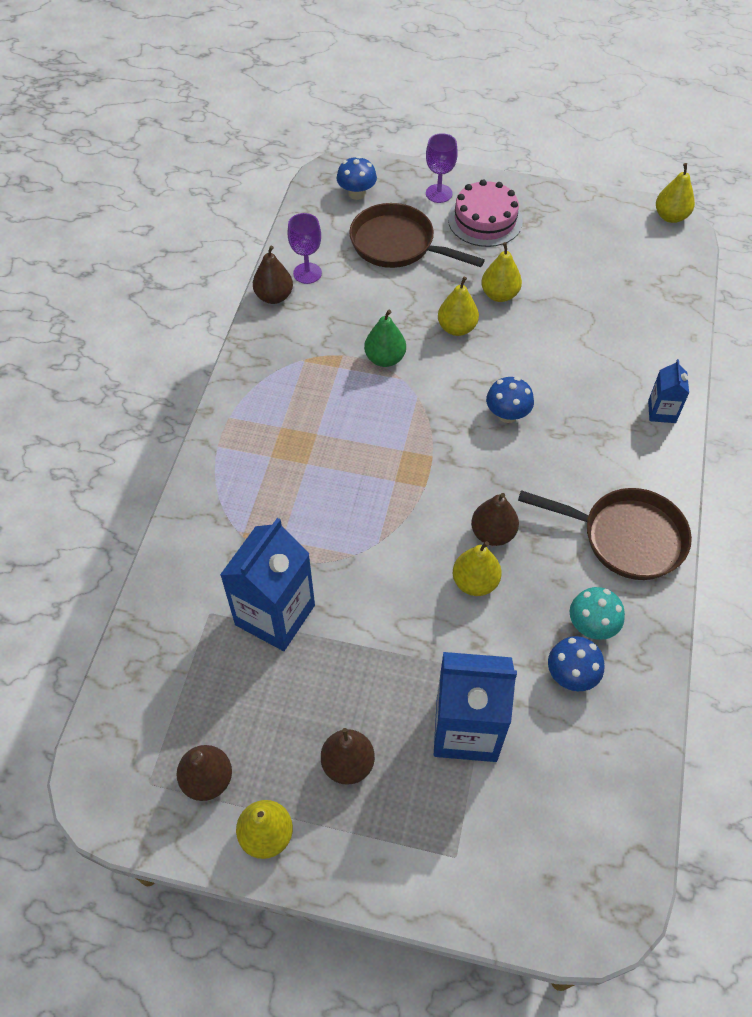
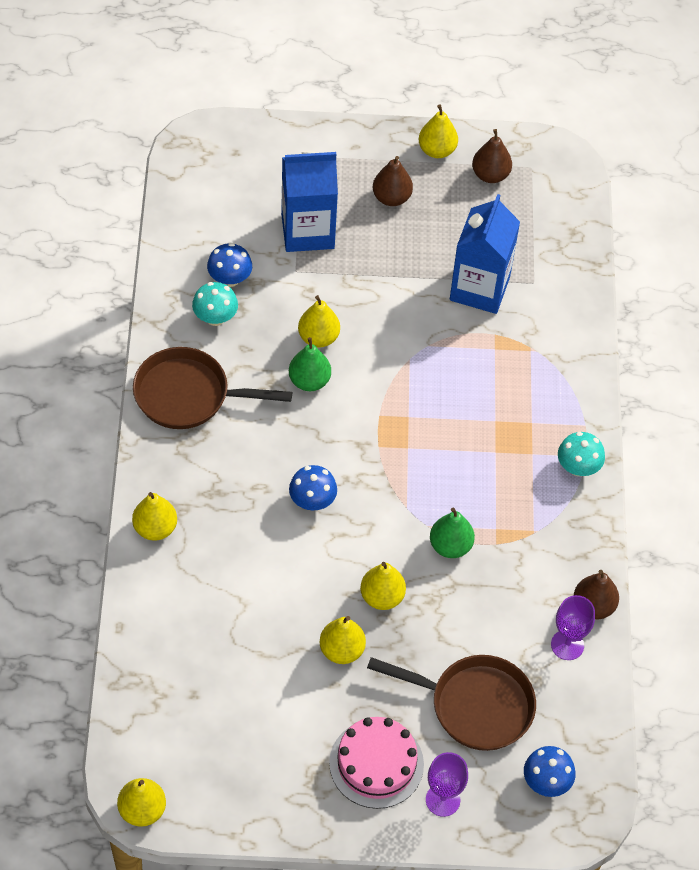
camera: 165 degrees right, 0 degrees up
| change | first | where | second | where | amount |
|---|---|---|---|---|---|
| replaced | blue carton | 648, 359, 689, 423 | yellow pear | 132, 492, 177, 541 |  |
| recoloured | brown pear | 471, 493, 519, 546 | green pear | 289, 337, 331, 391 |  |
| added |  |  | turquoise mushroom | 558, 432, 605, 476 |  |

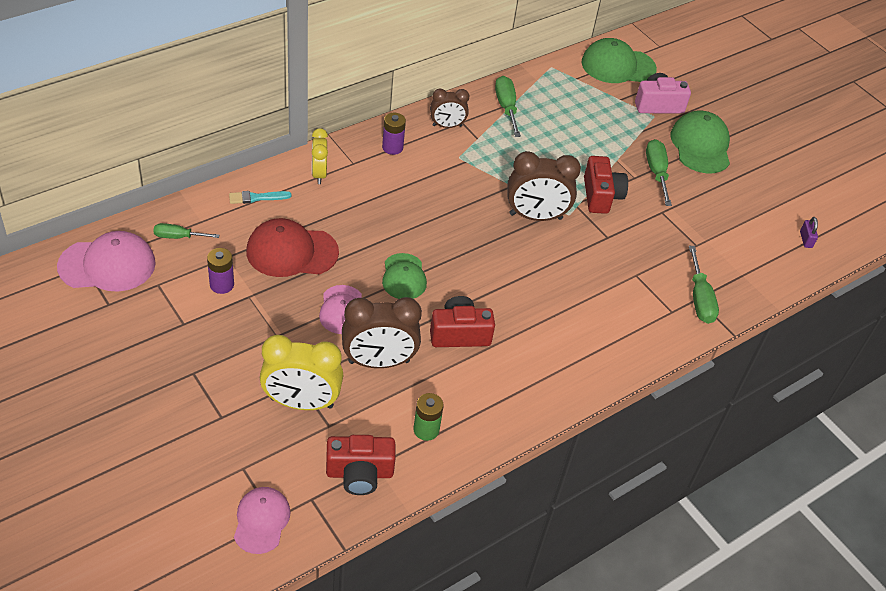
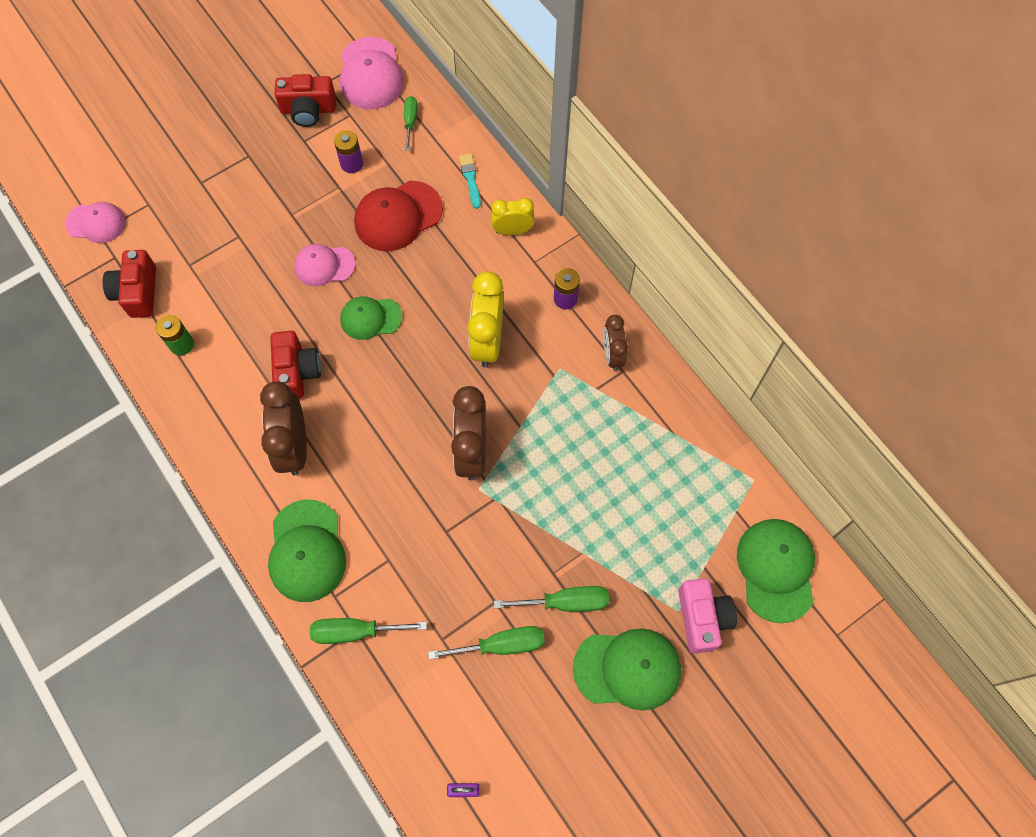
camera: 95 degrees right, 20 degrees up
| change | first | where | second | where | amount |
|---|---|---|---|---|---|
| moved | brown clock | 342, 297, 422, 368 |  | 260, 381, 307, 476 |  |
| added |  |  | green cap | 268, 500, 346, 602 |  |
| moved | red camera | 584, 156, 628, 214 |  | 275, 74, 336, 127 |  |
| turned | red cap | 246, 218, 339, 277 |  | 354, 181, 443, 251 | 120 degrees counterclockwise |
| moved | green screwdriver | 495, 76, 521, 137 |  | 428, 626, 545, 660 |  |
| moved | yellow clock | 260, 335, 343, 410 |  | 467, 271, 503, 368 |  |

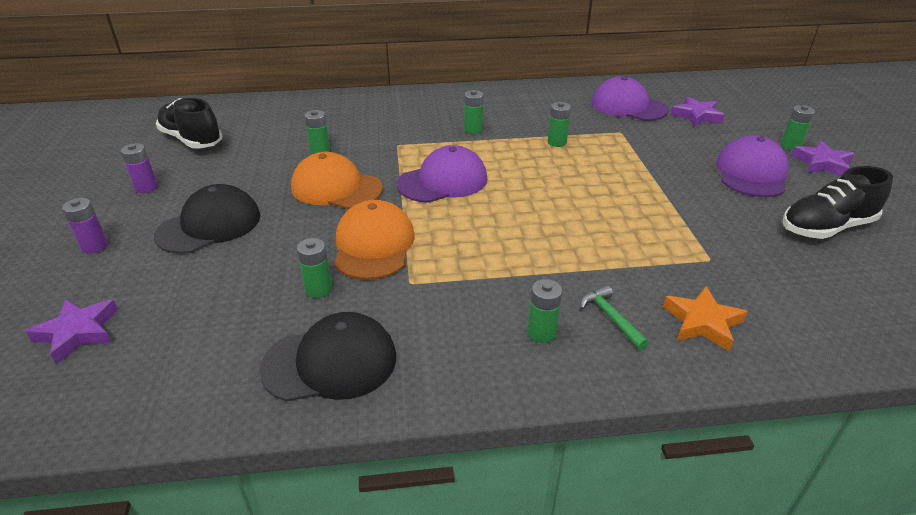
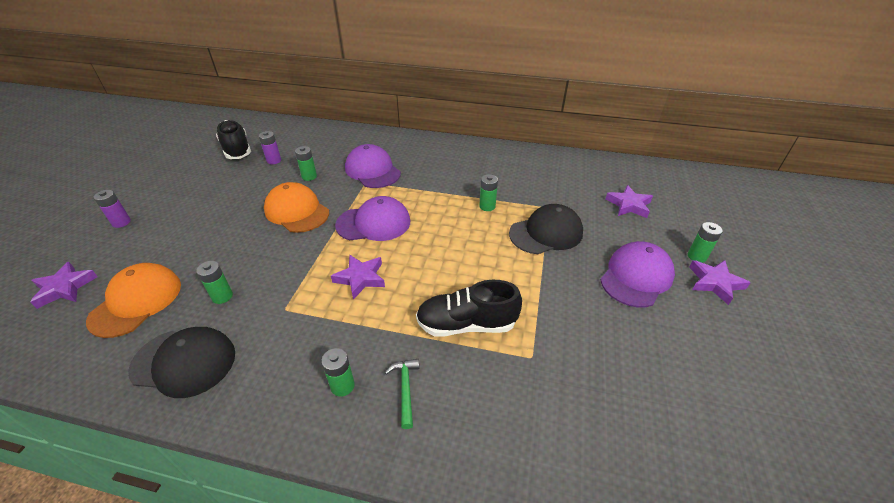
camera: 20 degrees right, 5 degrees up
| change | first | where | second | where | amount |
|---|---|---|---|---|---|
| moved | orange cap | 334, 200, 415, 280 |  | 86, 263, 181, 338 |  |
| moved | purple battery | 121, 143, 158, 193 |  | 259, 131, 281, 164 |  |
| added |  |  | purple star | 331, 255, 385, 300 |  |
| moved | purple cap | 591, 76, 669, 121 |  | 345, 144, 401, 188 |  |
| moved | black shoe | 783, 166, 893, 239 |  | 416, 280, 522, 337 |  |
| moved | black cap | 154, 184, 260, 254 |  | 509, 204, 583, 254 |  |
| removed | green battery | 464, 90, 483, 134 |  |  |  |
| removed | orange star | 663, 286, 748, 351 |  |  |  |

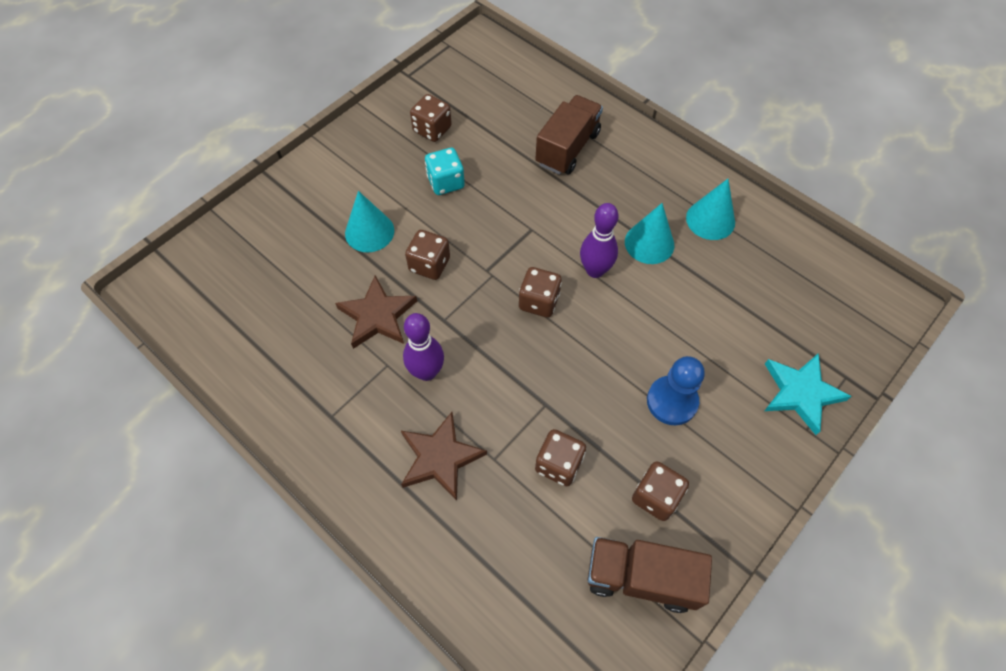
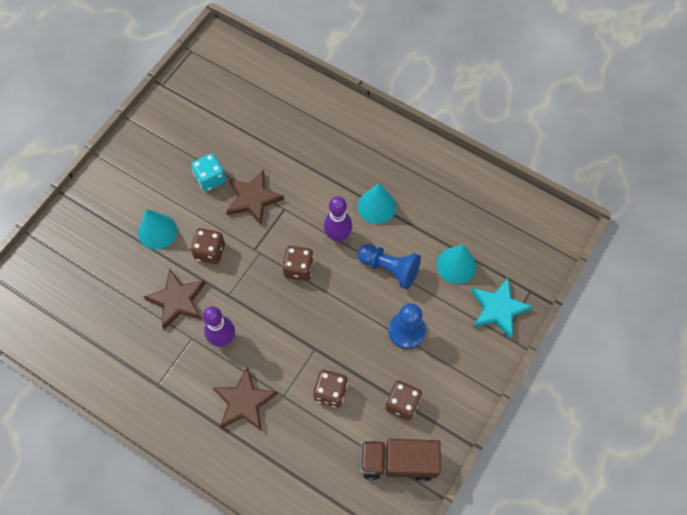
camera: 10 degrees left, 5 degrees up
| change | first | where | second | where | amount |
|---|---|---|---|---|---|
| added |  |  | brown star | 226, 170, 284, 225 |  |
| added |  |  | blue pawn | 358, 244, 421, 289 |  |
| moved | turquoise cone | 686, 179, 735, 240 |  | 437, 245, 476, 284 |  |
| removed | brown dice | 410, 94, 452, 142 |  |  |  |
| removed | brown truck | 535, 95, 603, 175 |  |  |  |

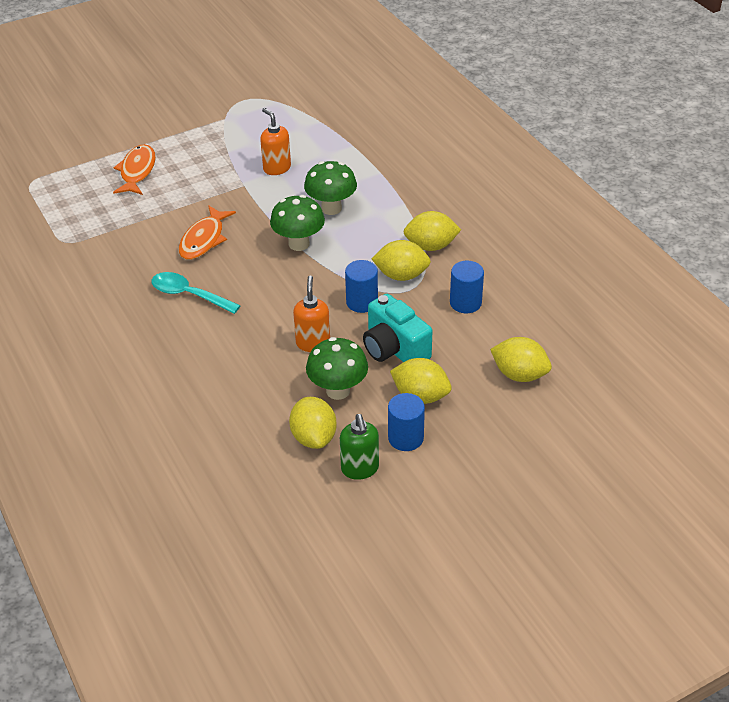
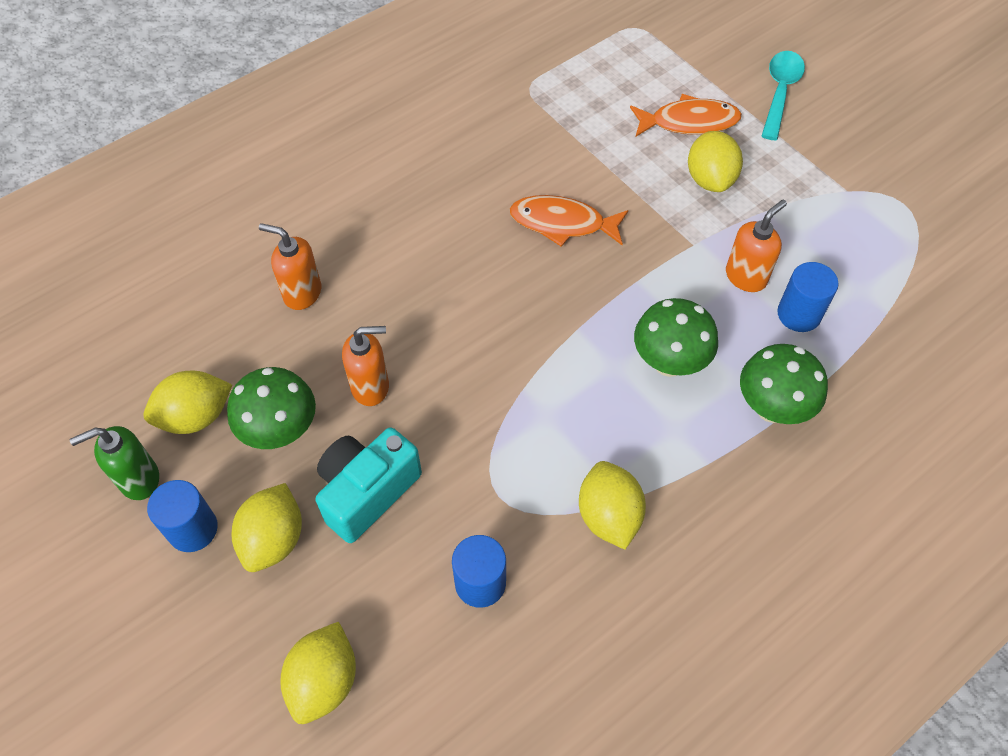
camera: 80 degrees right, 15 degrees up
| change | first | where | second | where | amount |
|---|---|---|---|---|---|
| added |  |  | orange soap dispenser | 259, 223, 321, 310 |  |
| moved | yellow lemon | 372, 240, 431, 281 |  | 688, 131, 743, 192 |  |
| moved | green mushroom | 270, 195, 325, 251 |  | 740, 344, 828, 424 |  |
| moved | turquoise spoon | 151, 272, 241, 314 |  | 762, 51, 805, 140 |  |
| moved | blue cylinder | 345, 260, 378, 313 |  | 777, 262, 839, 332 |  |

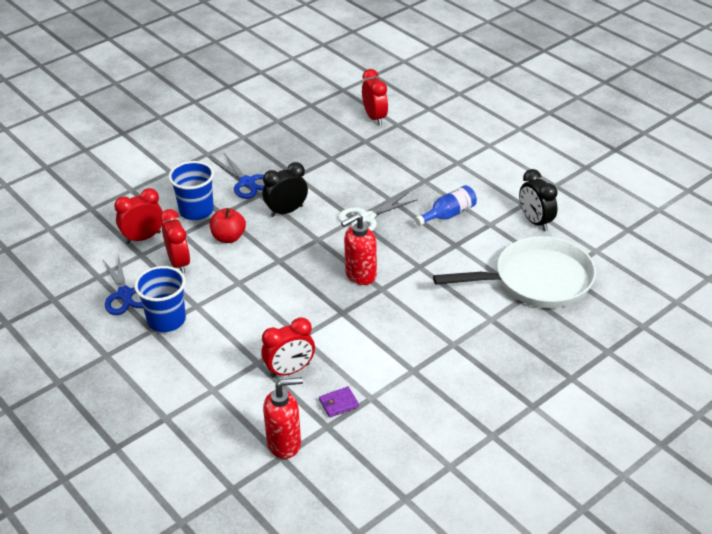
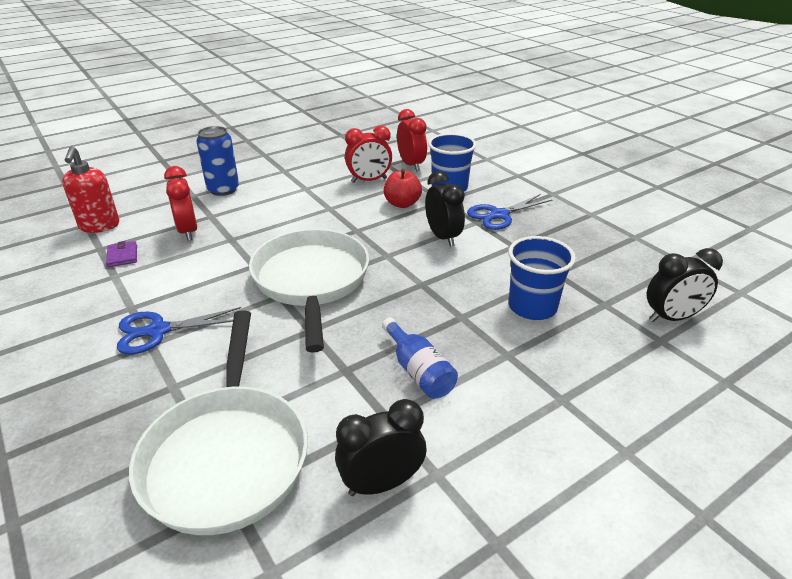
camera: 95 degrees right, 5 degrees down
| change | first | where | second | where | amount |
|---|---|---|---|---|---|
| moved | blue scissors | 102, 254, 143, 315 |  | 117, 307, 241, 355 |  |
| added |  |  | blue can | 196, 126, 239, 196 |  |
| replaced | red soap dispenser | 341, 214, 377, 285 | white pan | 249, 229, 369, 353 |  |
| moved | blue cup | 134, 266, 186, 332 |  | 508, 236, 576, 320 |  |
| recoloured | red clock | 362, 69, 388, 126 | black clock | 647, 248, 723, 322 |  |
| removed | white scissors | 338, 193, 418, 231 |  |  |  |

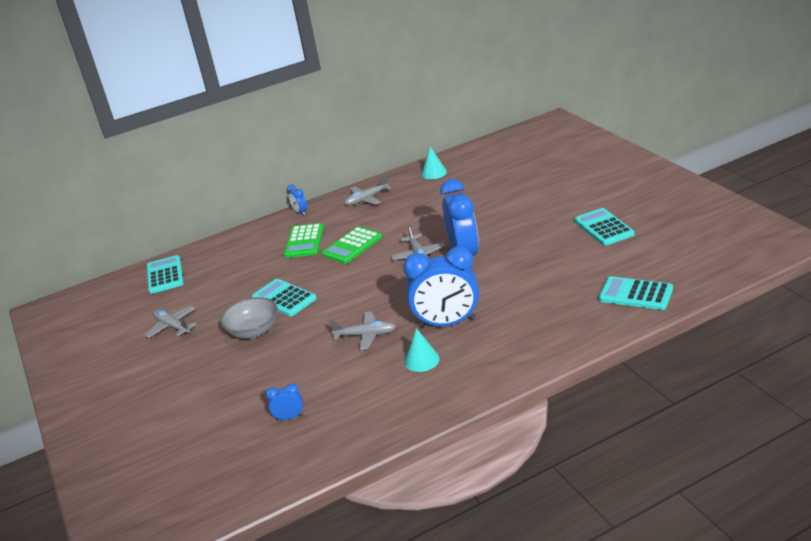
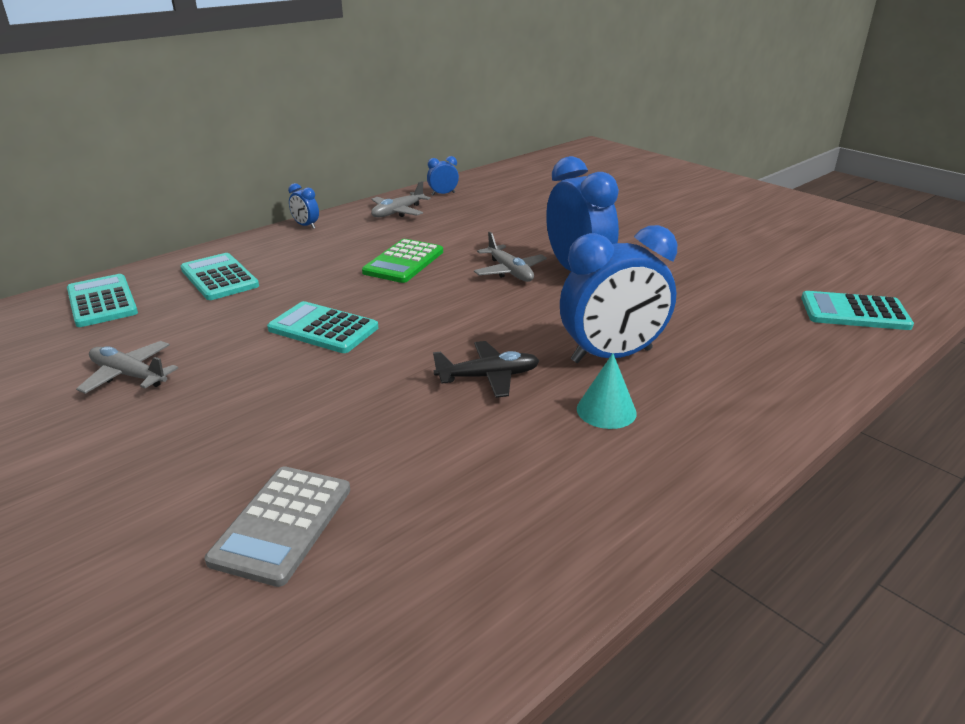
camera: 20 degrees left, 0 degrees up
| change | first | where | second | where | amount |
|---|---|---|---|---|---|
| moved | turquoise calculator | 574, 208, 635, 246 |  | 181, 253, 259, 300 |  |
| added |  |  | grey calculator | 205, 466, 350, 587 |  |
| moved | blue clock | 266, 384, 303, 421 |  | 427, 156, 459, 196 |  |
| recoloured | grey plane | 329, 311, 396, 350 | black plane | 433, 341, 539, 398 |  |
| removed | grey bowl | 220, 297, 278, 339 |  |  |  |
| removed | green calculator | 284, 223, 324, 258 |  |  |  |
| removed | turquoise cone | 421, 147, 447, 179 |  |  |  |

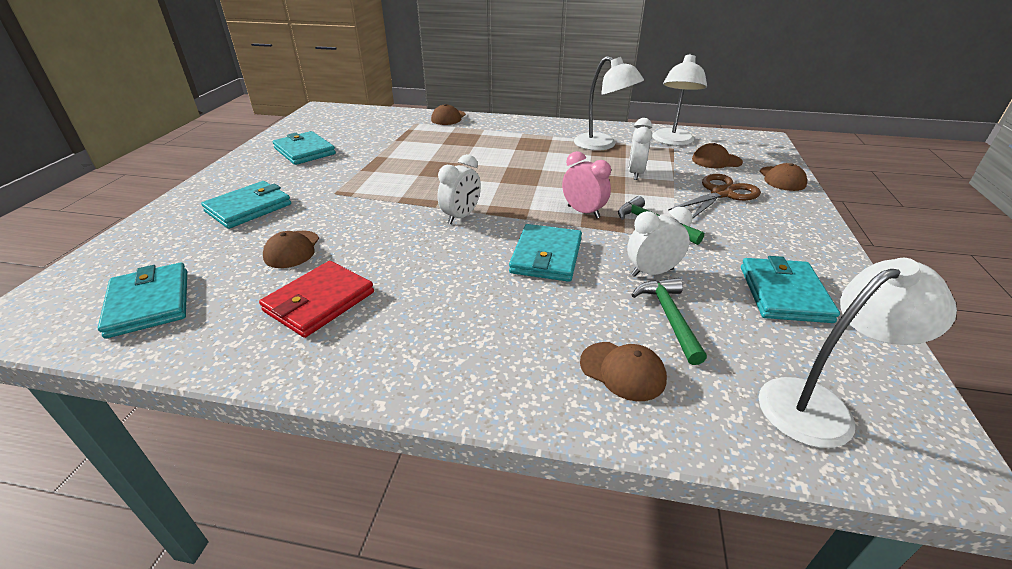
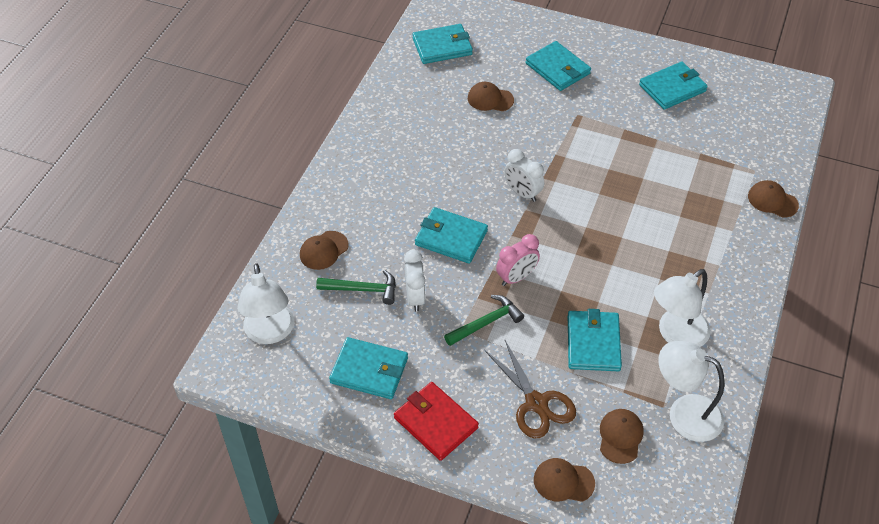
camera: 100 degrees right, 15 degrees up
| change | first | where | second | where | amount |
|---|---|---|---|---|---|
| moved | red wallet | 259, 261, 374, 338 |  | 394, 382, 479, 461 |  |
| replaced | white clock | 628, 118, 652, 180 | turquoise wallet | 568, 309, 622, 371 |  |

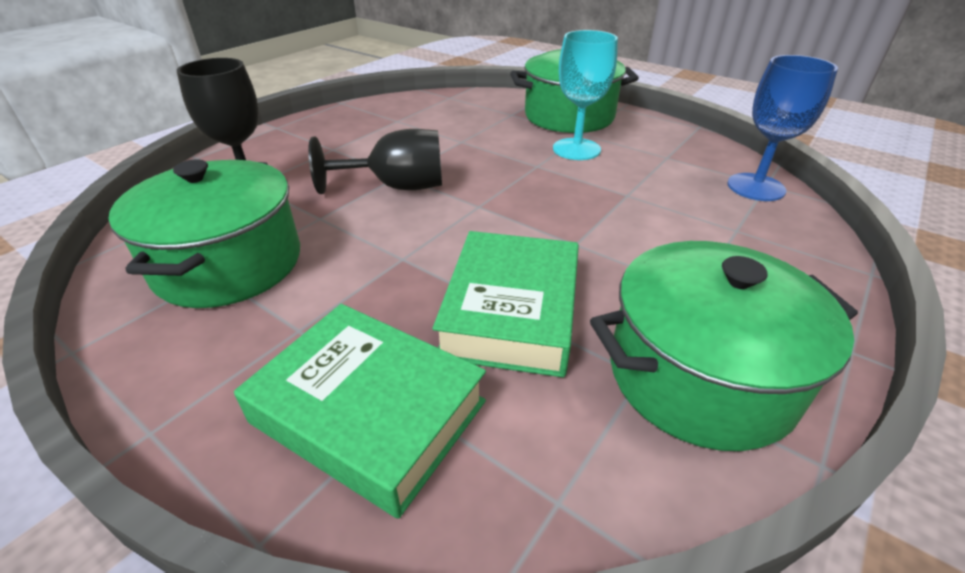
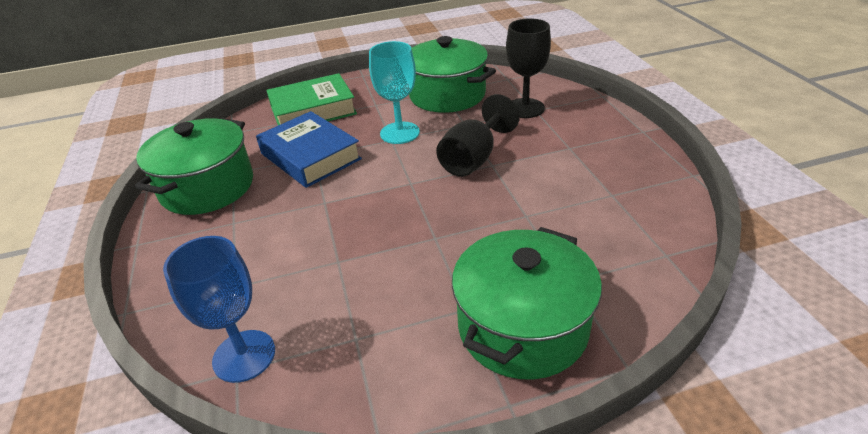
camera: 130 degrees right, 0 degrees up
| change | first | where | second | where | amount |
|---|---|---|---|---|---|
| recoloured | green book | 432, 231, 579, 377 | blue book | 256, 111, 362, 188 |  |
| moved | turquoise goblet | 553, 30, 618, 160 |  | 369, 41, 420, 144 |  |

